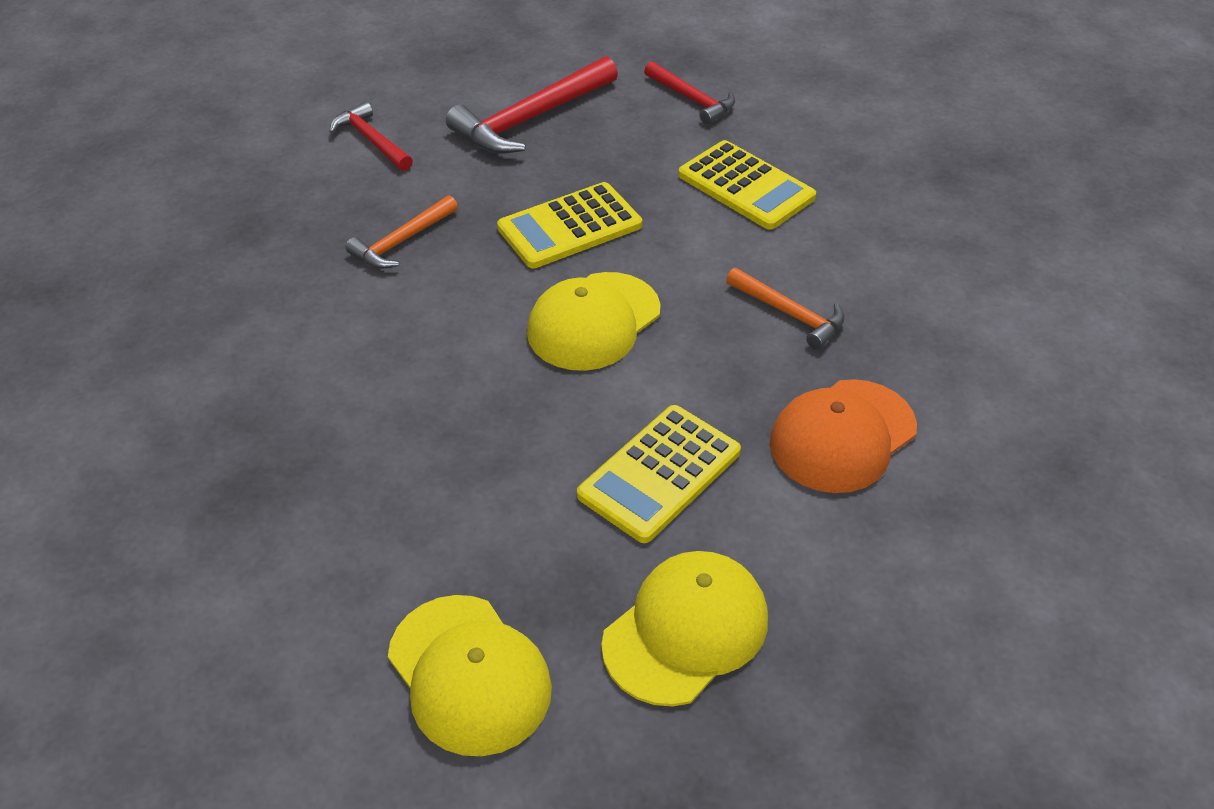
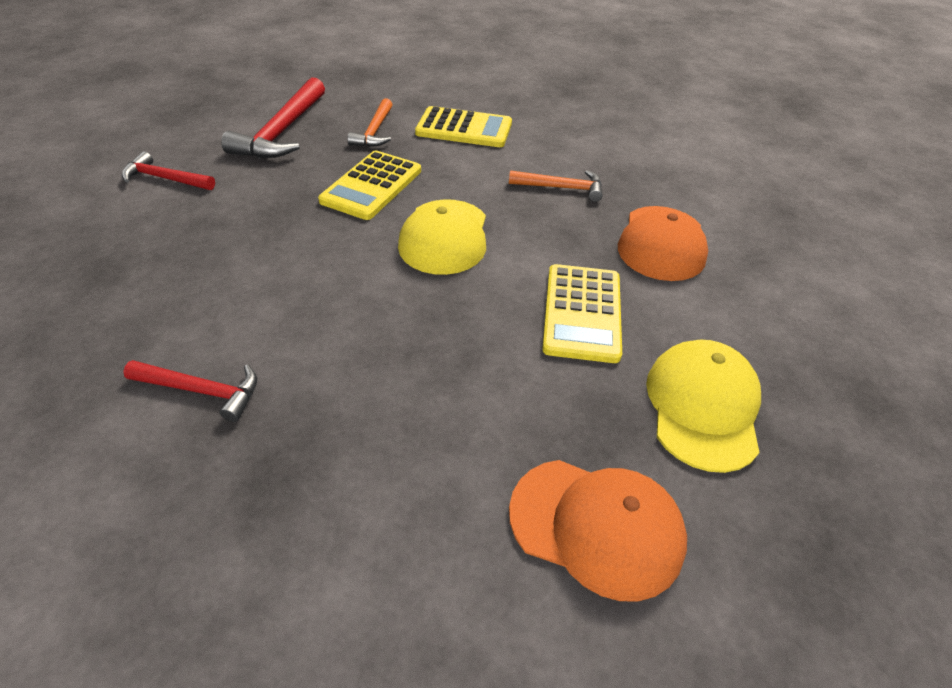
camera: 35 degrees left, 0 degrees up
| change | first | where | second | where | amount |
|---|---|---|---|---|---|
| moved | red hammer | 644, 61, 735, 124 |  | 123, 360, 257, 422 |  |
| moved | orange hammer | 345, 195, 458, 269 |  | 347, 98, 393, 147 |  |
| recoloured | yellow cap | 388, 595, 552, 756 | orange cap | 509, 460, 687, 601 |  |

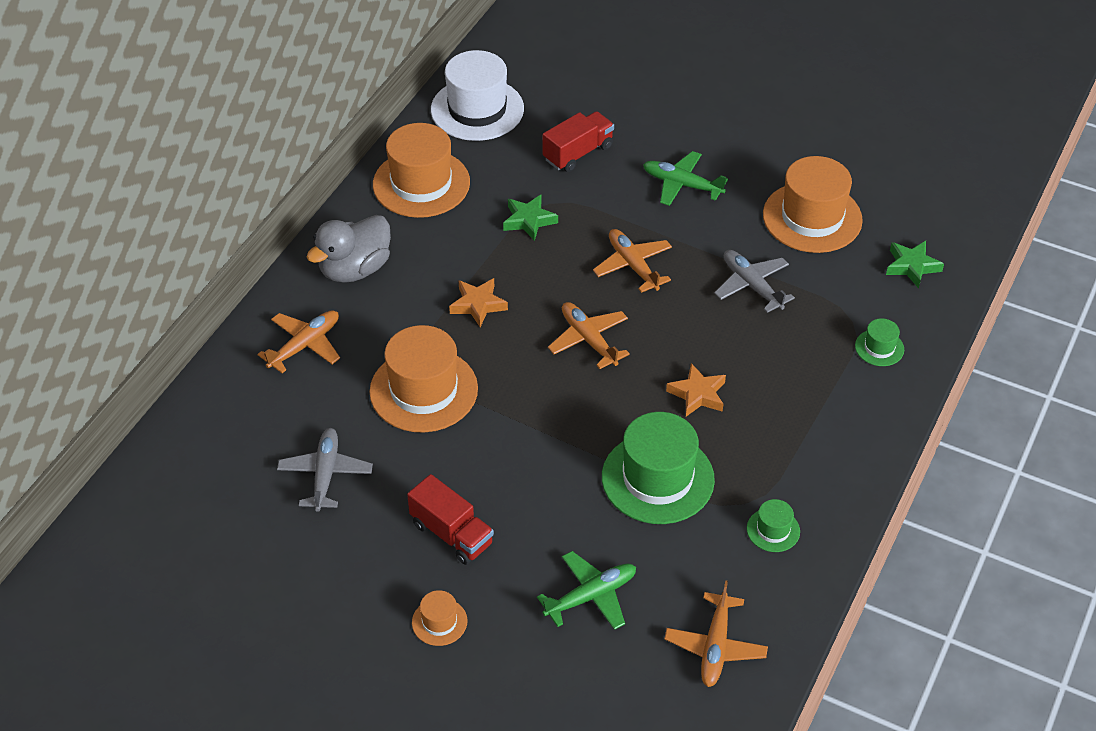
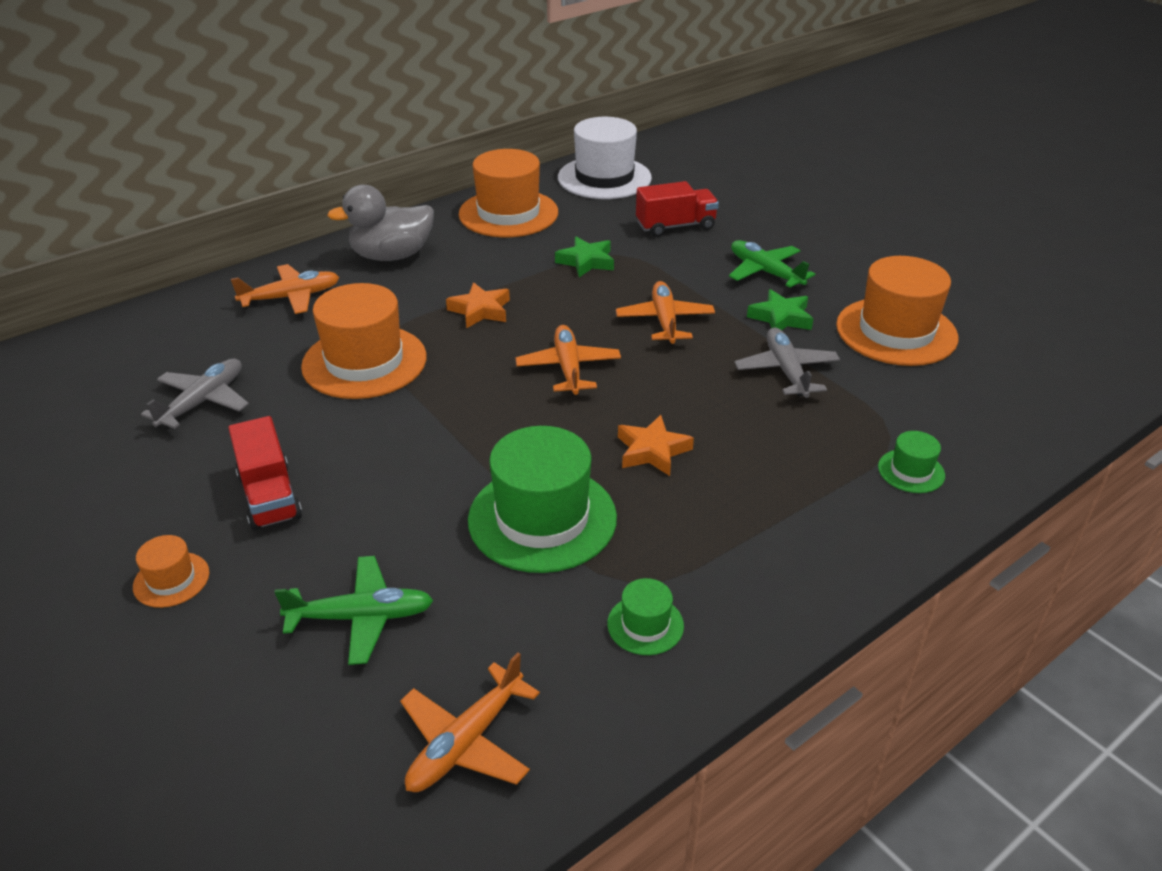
camera: 25 degrees right, 10 degrees down
| change | first | where | second | where | amount |
|---|---|---|---|---|---|
| moved | green star | 886, 241, 944, 288 |  | 747, 289, 813, 330 |  |

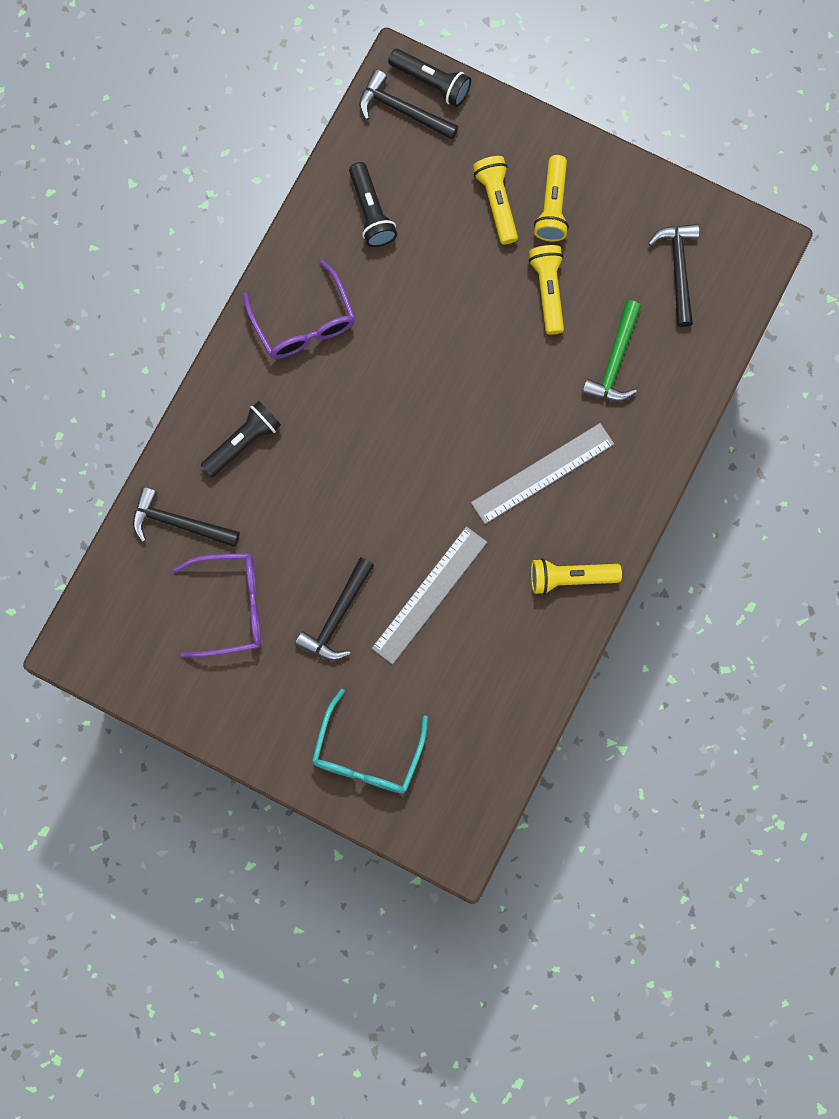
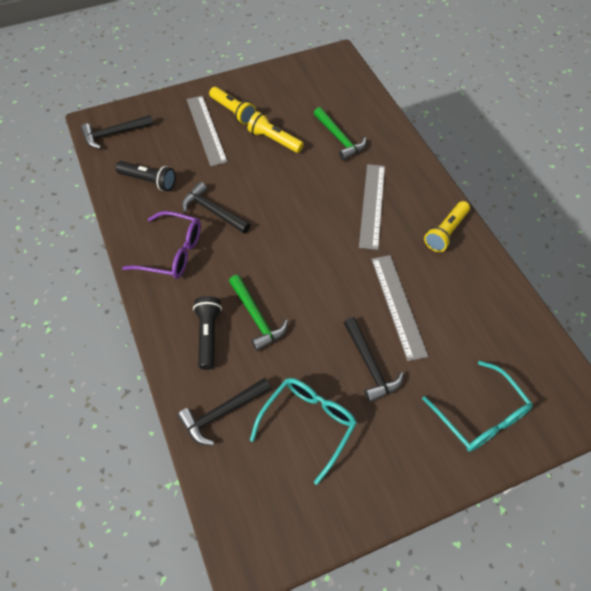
camera: 50 degrees left, 20 degrees down
| change | first | where | second | where | amount |
|---|---|---|---|---|---|
| moved | black hammer | 648, 224, 700, 327 |  | 182, 182, 250, 233 |  |
| replaced | yellow flashlight | 473, 156, 518, 245 | grey ruler | 187, 96, 228, 166 |  |
| added |  |  | green hammer | 229, 275, 288, 351 |  |
| recoloured | purple glasses | 173, 553, 261, 658 | turquoise glasses | 250, 378, 357, 485 |  |
| removed | black flashlight | 388, 49, 471, 107 |  |  |  |

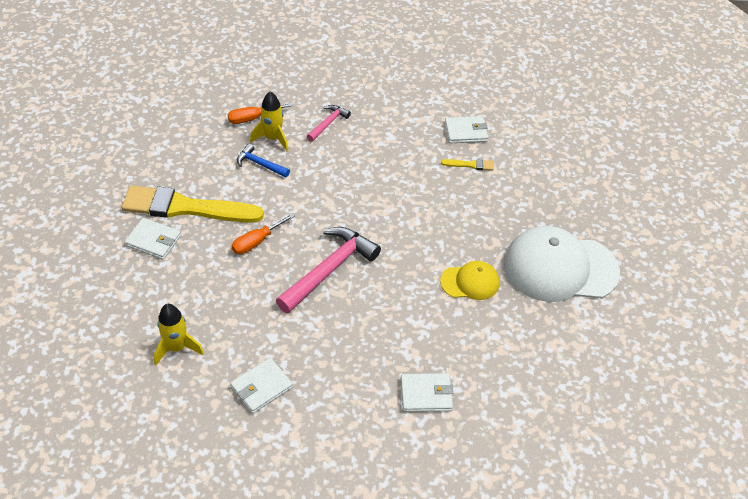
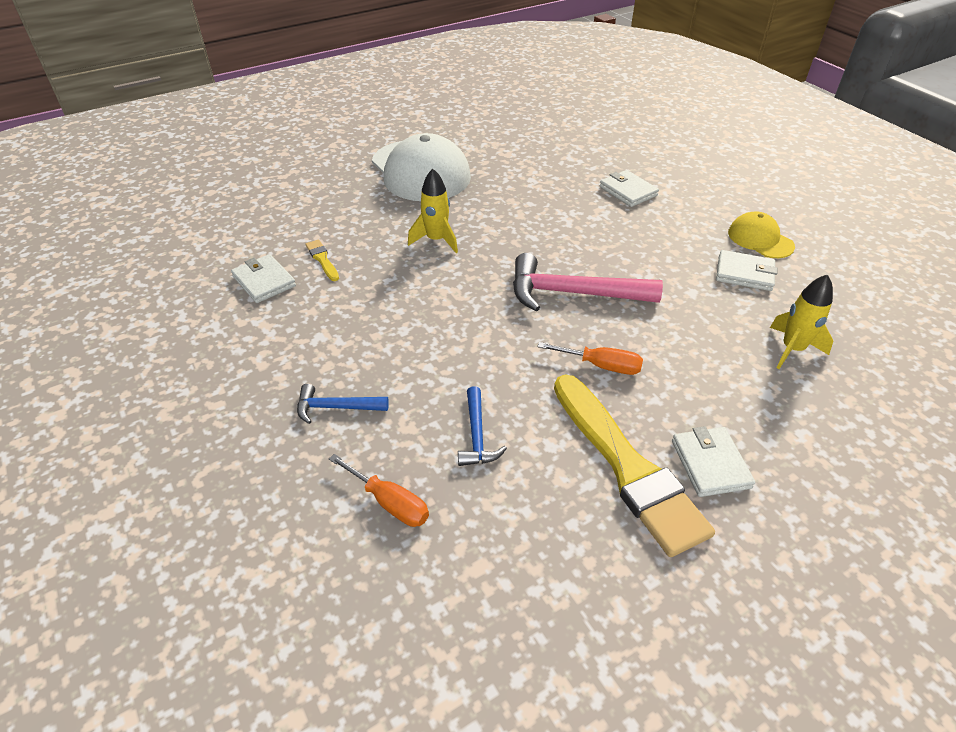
camera: 120 degrees left, 5 degrees down
| change | first | where | second | where | amount |
|---|---|---|---|---|---|
| recoloured | pink hammer | 307, 105, 351, 142 | blue hammer | 297, 384, 389, 424 |  |
| moved | yellow rocket | 250, 91, 289, 151 |  | 408, 169, 458, 253 |  |
| moved | yellow cap | 440, 261, 499, 300 |  | 728, 212, 795, 258 |  |

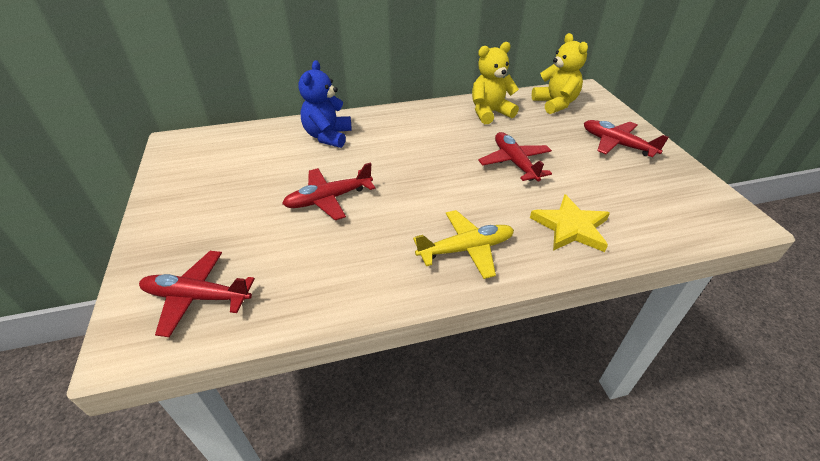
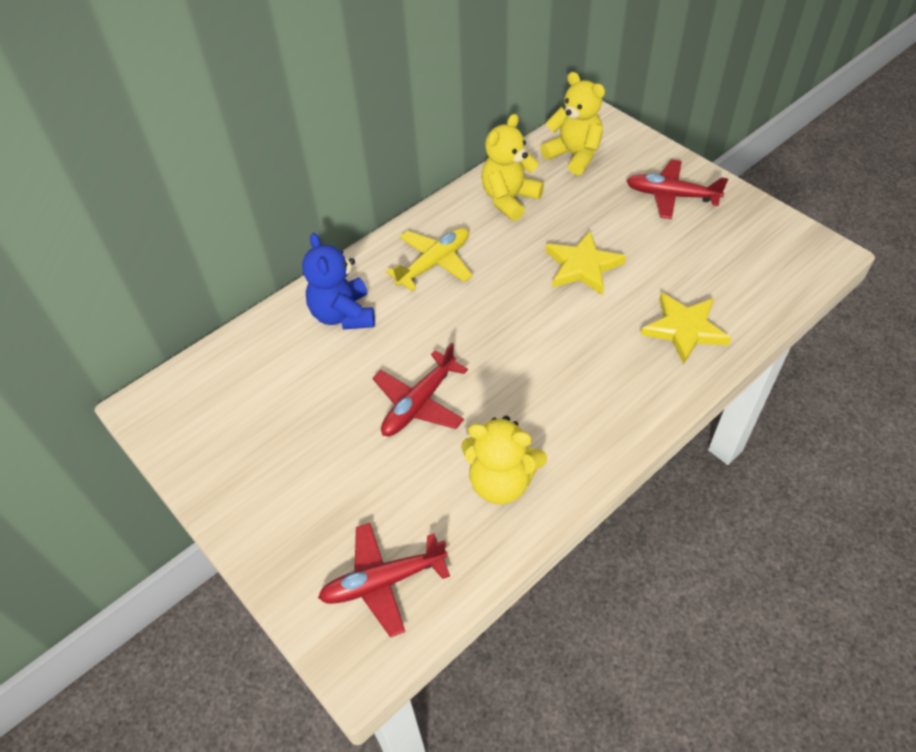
camera: 25 degrees left, 10 degrees up
| change | first | where | second | where | amount |
|---|---|---|---|---|---|
| moved | yellow plane | 413, 210, 514, 279 |  | 386, 228, 473, 291 |  |
| added |  |  | yellow teddy bear | 461, 416, 547, 505 |  |
| replaced | red plane | 478, 132, 552, 181 | yellow star | 546, 231, 626, 295 |  |

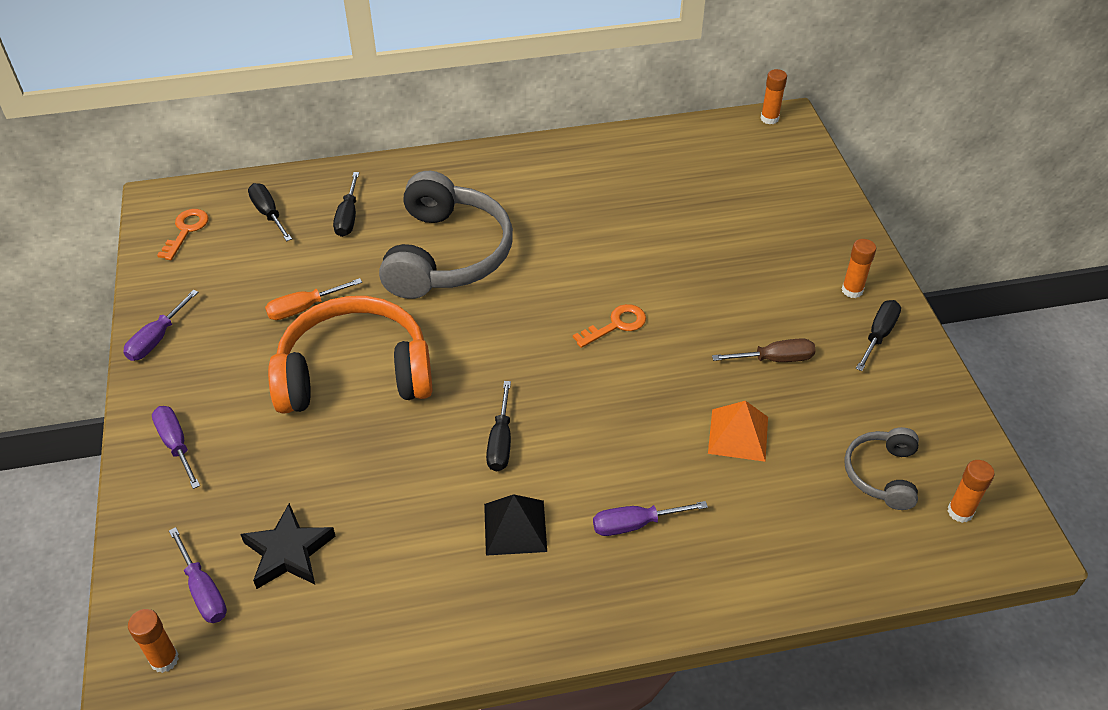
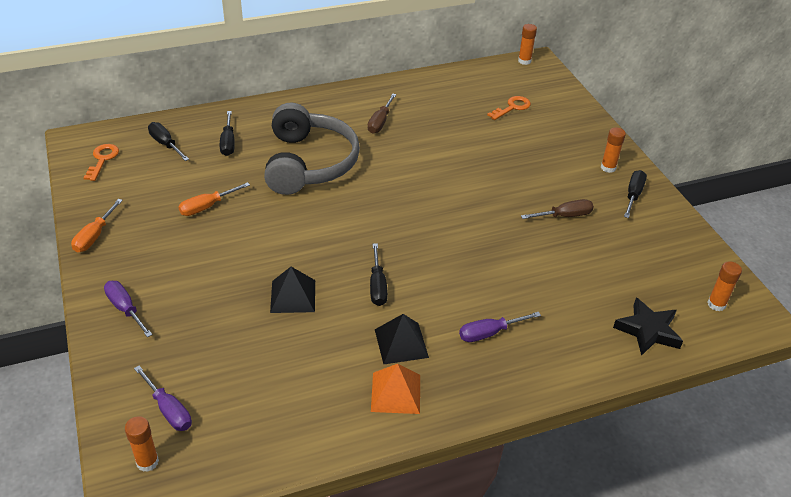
camera: 10 degrees left, 5 degrees down
| change | first | where | second | where | amount |
|---|---|---|---|---|---|
| recoloured | purple screwdriver | 123, 290, 198, 361 | orange screwdriver | 71, 199, 123, 252 |  |
| added |  |  | black pyramid | 270, 267, 315, 313 |  |
| added |  |  | brown screwdriver | 368, 93, 396, 134 |  |
| moved | orange pyramid | 708, 401, 768, 462 |  | 371, 364, 420, 414 |  |
| moved | orange key | 573, 304, 646, 348 |  | 487, 96, 531, 120 |  |
| moved | black star | 240, 503, 335, 589 |  | 613, 298, 683, 356 |  |
| removed | orange headphones | 268, 296, 433, 414 |  |  |  |
| removed | grey headphones | 844, 427, 919, 510 |  |  |  |

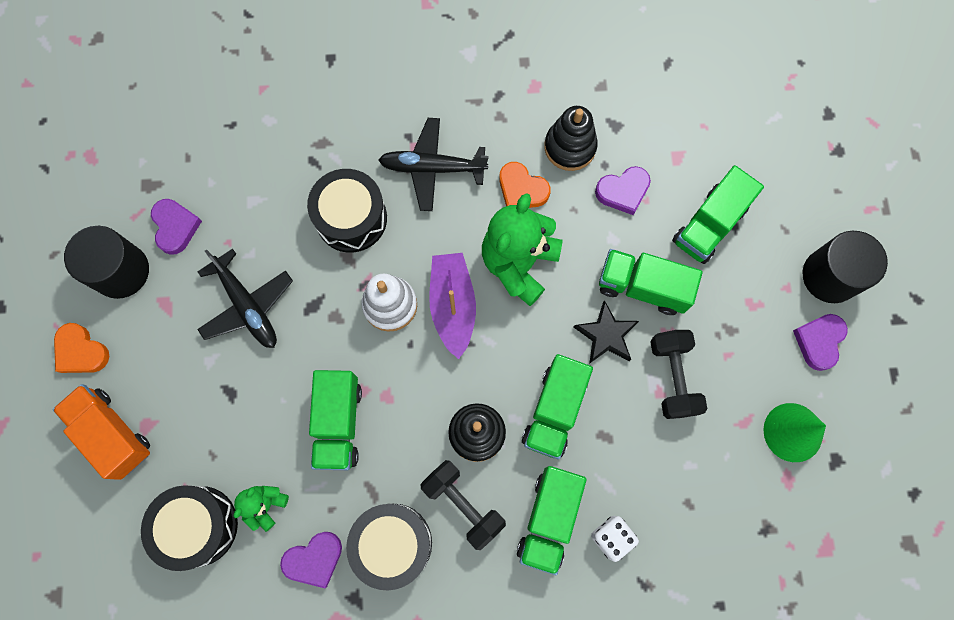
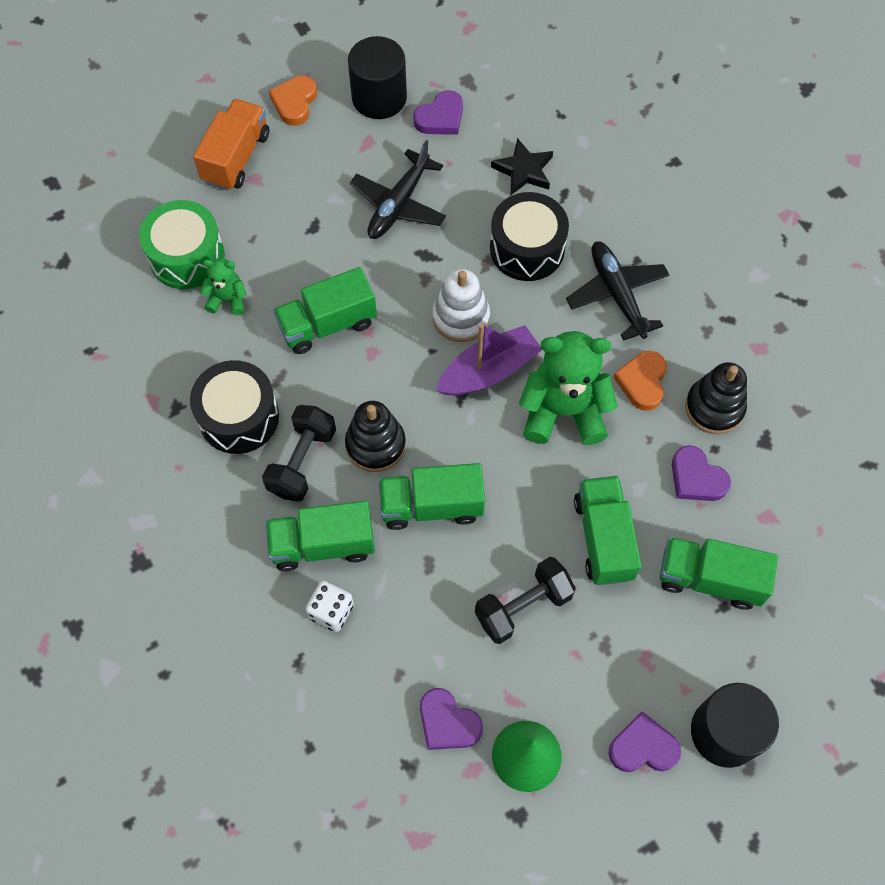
camera: 65 degrees right, 10 degrees down
| change | first | where | second | where | amount |
|---|---|---|---|---|---|
| recoloured | black drum | 141, 485, 238, 571 | green drum | 139, 200, 225, 289 |  |
| moved | purple heart | 280, 532, 342, 588 |  | 420, 688, 483, 750 |  |
| moved | black star | 574, 300, 639, 364 |  | 491, 138, 553, 196 |  |

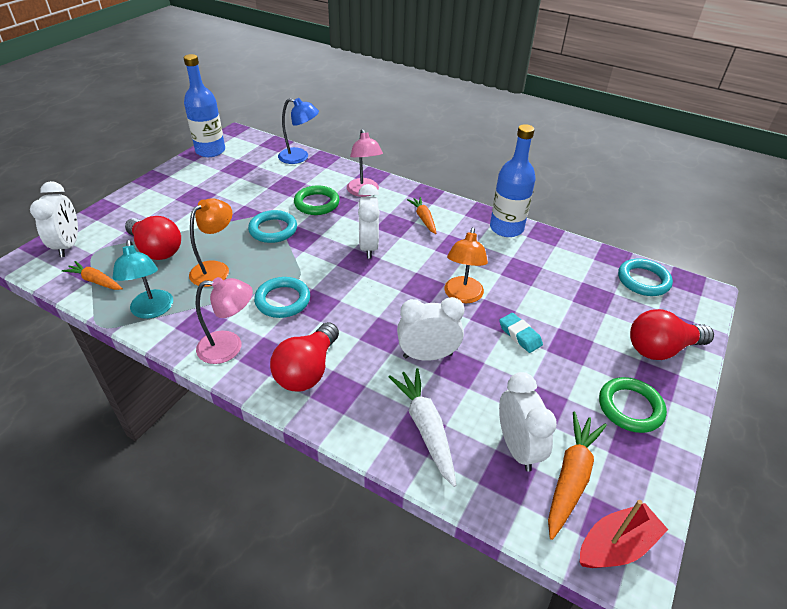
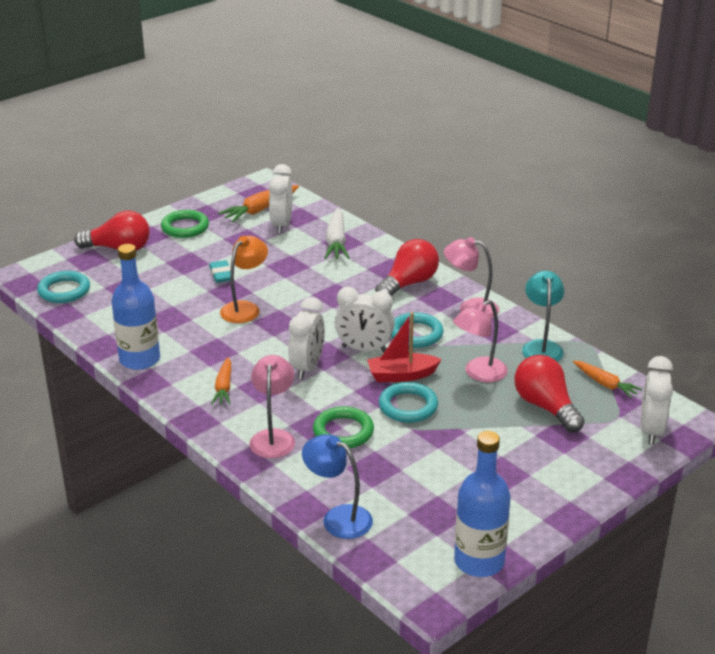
camera: 160 degrees left, 10 degrees down
| change | first | where | second | where | amount |
|---|---|---|---|---|---|
| moved | white clock | 397, 297, 464, 361 |  | 334, 287, 395, 352 |  |
| moved | red boat | 580, 500, 668, 568 |  | 367, 312, 442, 382 |  |
| recoloured | orange lamp | 189, 198, 232, 287 | pink lamp | 453, 300, 508, 382 |  |

